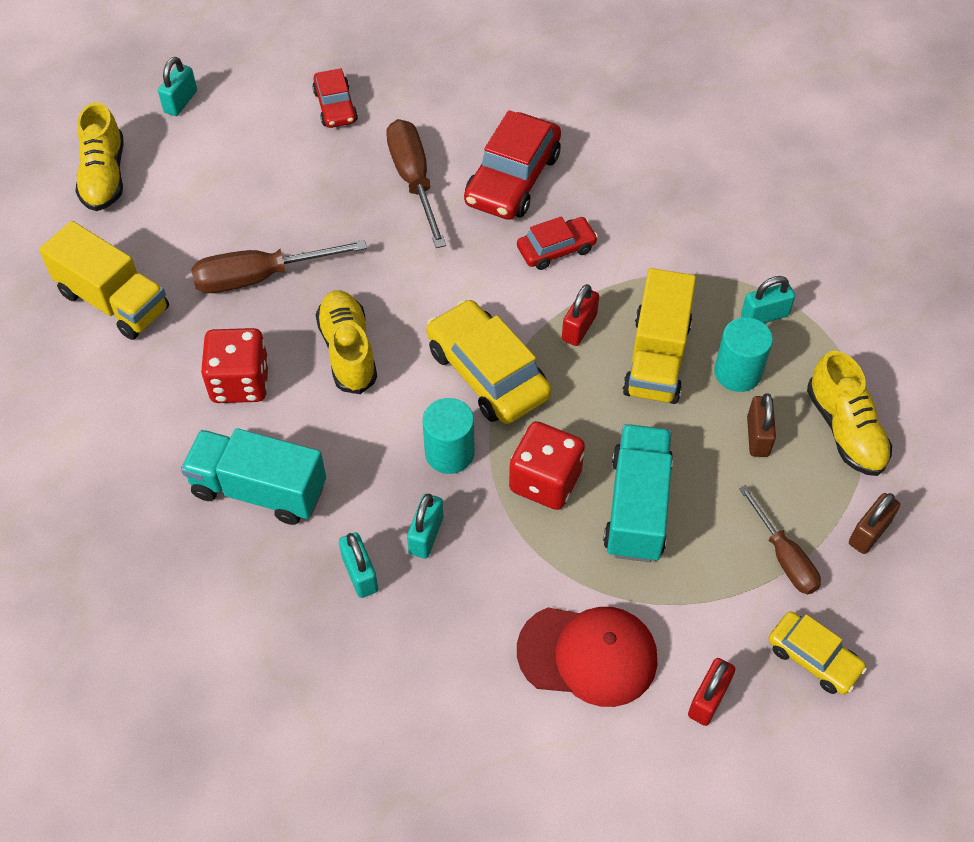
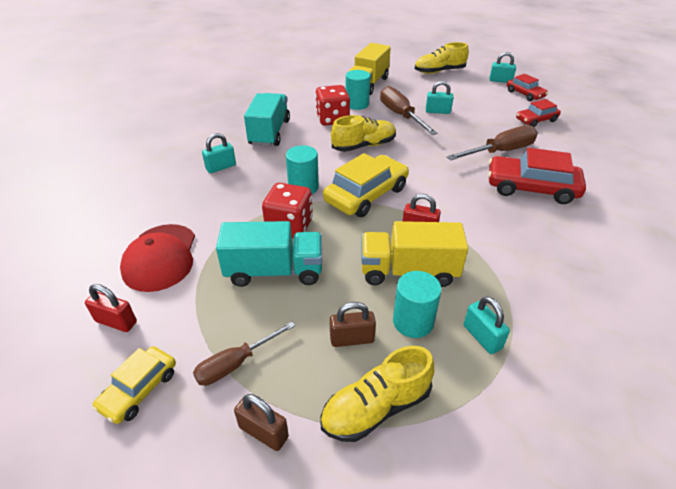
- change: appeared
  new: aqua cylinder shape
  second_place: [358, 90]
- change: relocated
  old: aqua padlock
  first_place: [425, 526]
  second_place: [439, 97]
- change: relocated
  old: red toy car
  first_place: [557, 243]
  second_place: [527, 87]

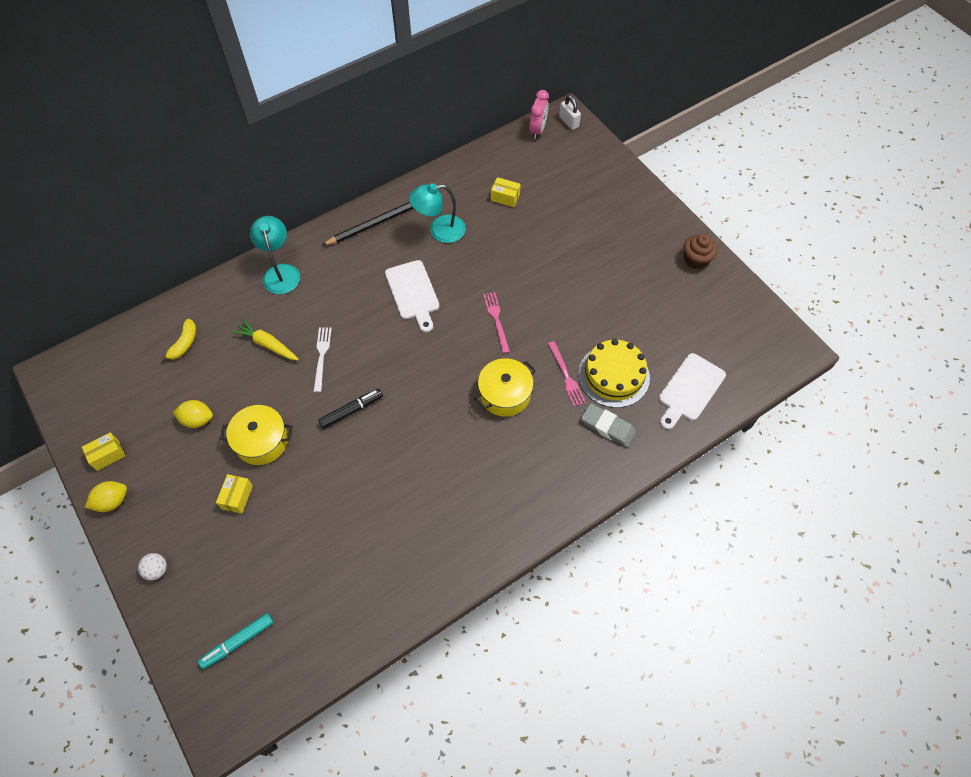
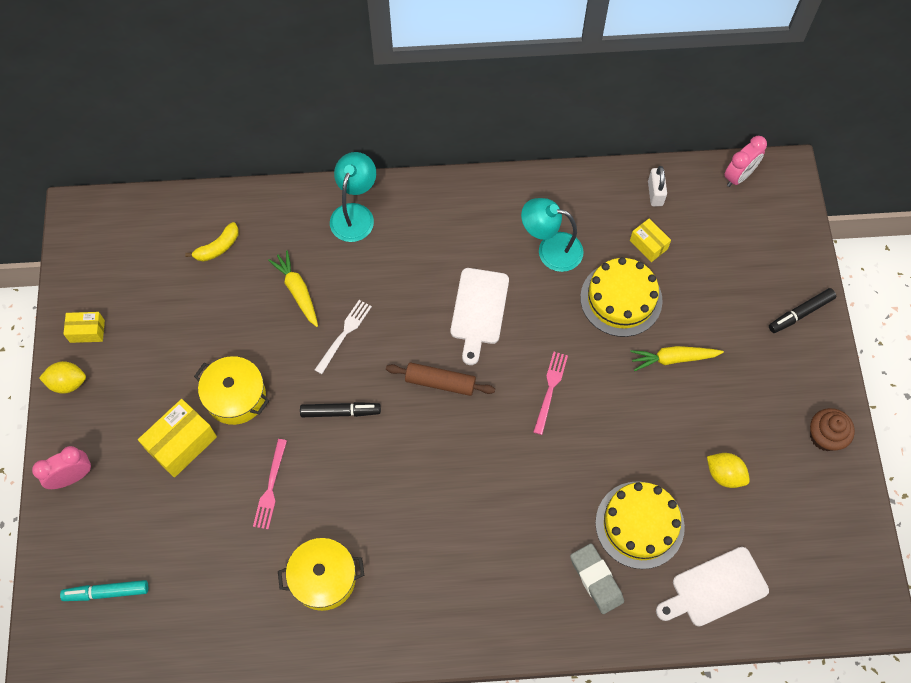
- change: exchanged
  old: pure white play ball
  new: pink alarm clock
  first_place: [152, 566]
  second_place: [61, 467]
- change: size
  old: bright yellow parcel
  first_place: [234, 494]
  second_place: [177, 438]
  factor: 1.69
- change: relocated
  old: pink dinner fork
  first_place: [567, 374]
  second_place: [270, 484]
- change: relocated
  old: bright yellow pot
  first_place: [505, 387]
  second_place: [321, 574]
- change: appeared
  new: russet dough roller
  second_place: [440, 379]
- change: appeared
  new: bright yellow layer cake
  second_place: [621, 297]
- change: appeared
  new: bright yellow root vegetable
  second_place: [677, 358]
- change: relocated
  old: pure white padlock
  first_place: [570, 112]
  second_place: [657, 186]
- change: relocated
  old: bright yellow lemon
  first_place: [193, 414]
  second_place: [728, 470]
- change: appeared
  new: ebony felt pen
  second_place: [802, 310]
- change: missing
  old: ebony wooden pencil
  first_place: [368, 224]

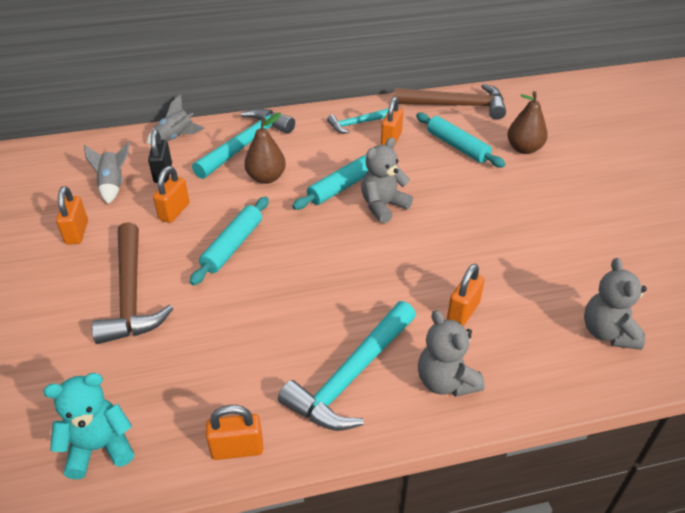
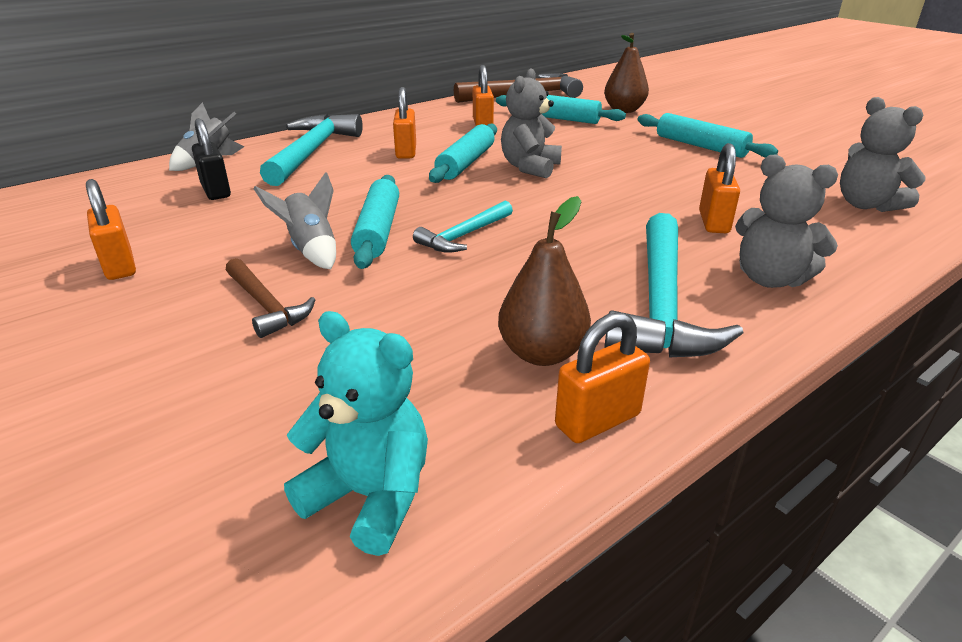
- change: size
  old: russet claw hammer
  first_place: [133, 283]
  second_place: [271, 298]
  factor: 0.55
- change: relocated
  old: ash-grey rocket
  first_place: [107, 173]
  second_place: [294, 220]
- change: spun
  old: aqua teddy
  first_place: [88, 426]
  second_place: [356, 433]
  degrees: 75
- change: relocated
  old: orange-coloured padlock
  first_place: [171, 194]
  second_place: [404, 123]
- change: relocated
  old: aqua claw hammer
  first_place: [357, 120]
  second_place: [463, 227]
- change: relocated
  old: russet toy pear
  first_place: [265, 148]
  second_place: [544, 281]
- change: appeared
  new: aqua dough roller
  second_place: [707, 135]

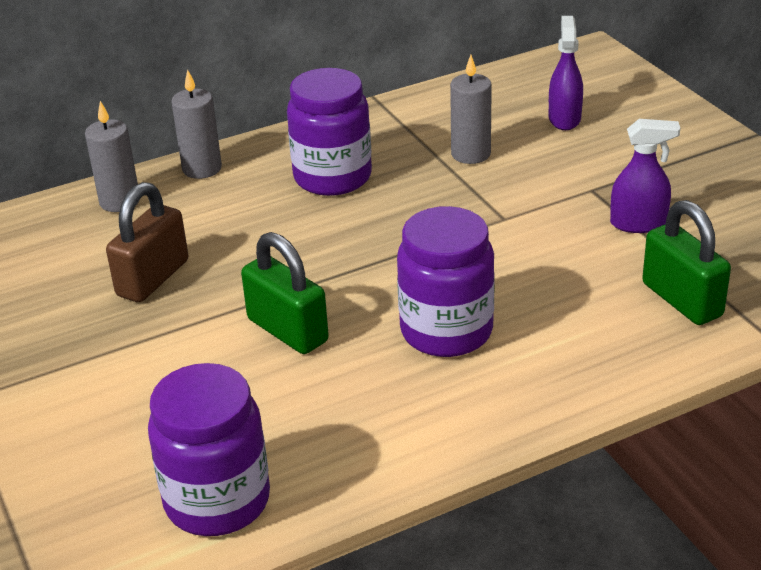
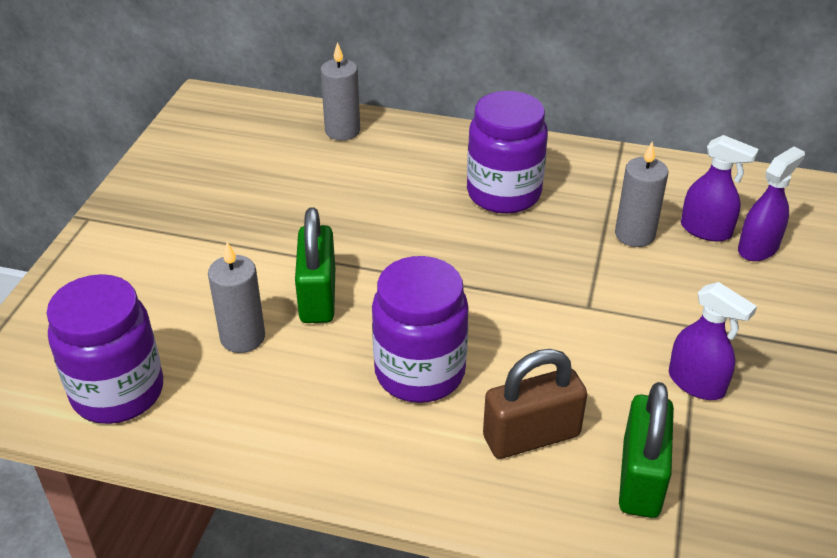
- change: relocated
  old: ash-grey pillar candle
  first_place: [196, 124]
  second_place: [236, 297]
- change: relocated
  old: russet padlock
  first_place: [147, 242]
  second_place: [535, 404]
- change: appeared
  new: royal purple spray cleaner
  second_place: [720, 188]

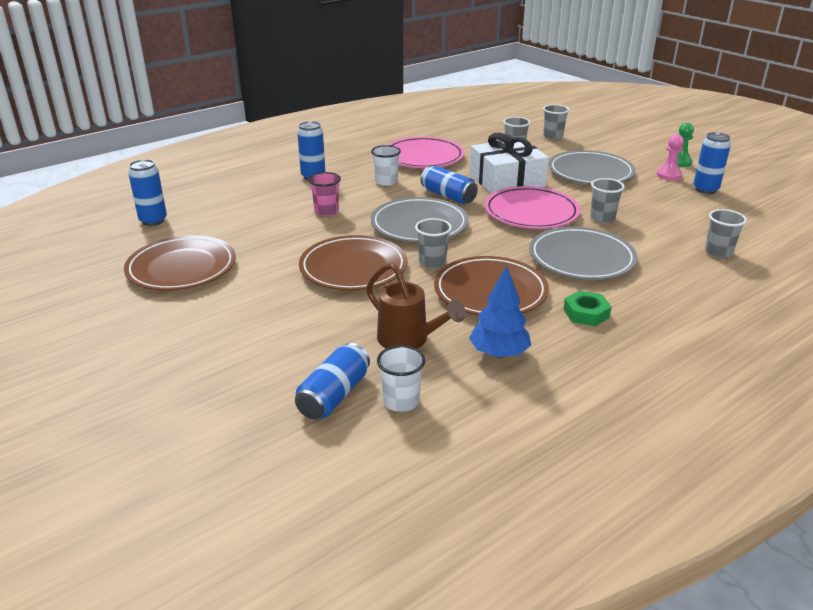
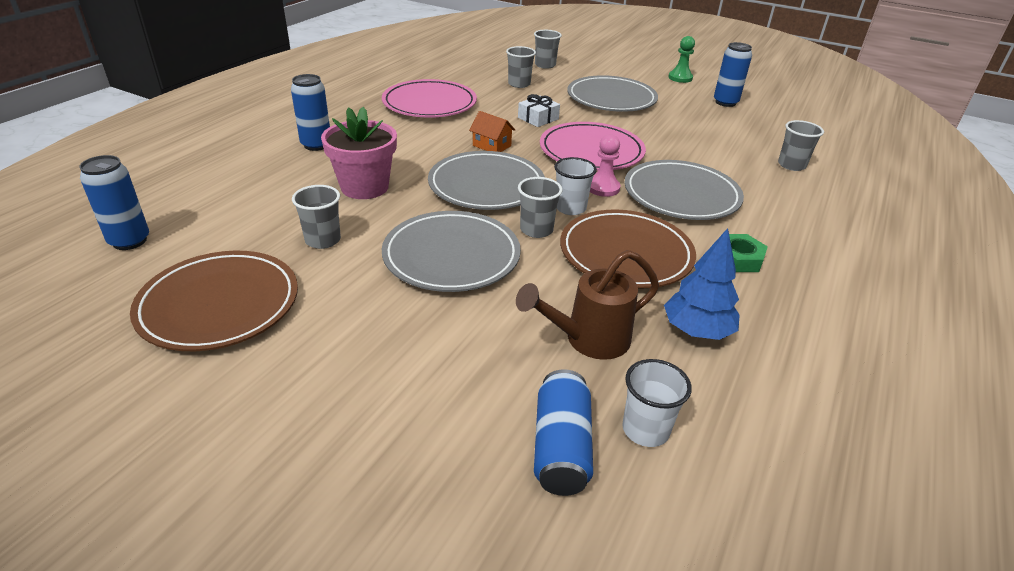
- change: relocated
  old: ash-grey cup
  first_place: [607, 200]
  second_place: [316, 217]
- change: exchanged
  old: pink cup
  new: pink plant pot
  first_place: [324, 194]
  second_place: [359, 153]
- change: colour
  old: russet dinner plate
  new: ash-grey dinner plate
  first_place: [353, 263]
  second_place: [451, 251]
- change: exchanged
  old: cobalt can
  new: orange-coloured toy house
  first_place: [449, 185]
  second_place: [492, 131]
- change: spun
  old: russet sprinkling can
  first_place: [416, 306]
  second_place: [587, 305]
  degrees: 135
- change: size
  old: pure white wrapped gift
  first_place: [509, 163]
  second_place: [539, 110]
  factor: 0.47
- change: relocated
  old: pure white cup
  first_place: [386, 165]
  second_place: [575, 186]
- change: relocated
  old: pink game pawn
  first_place: [670, 157]
  second_place: [605, 165]

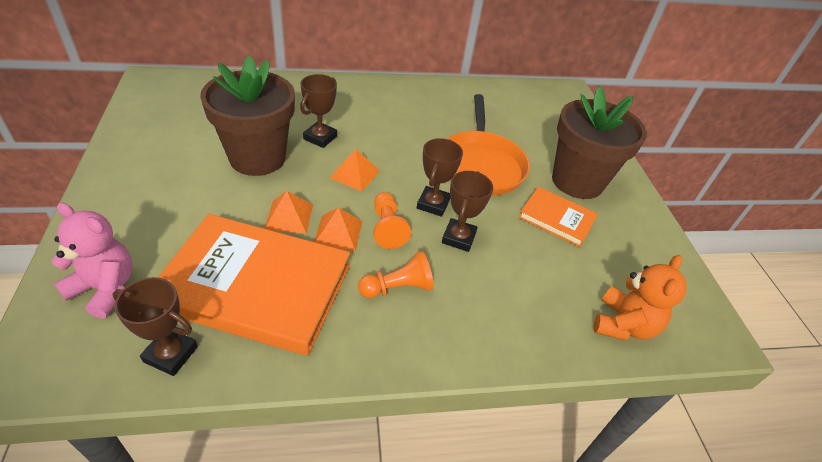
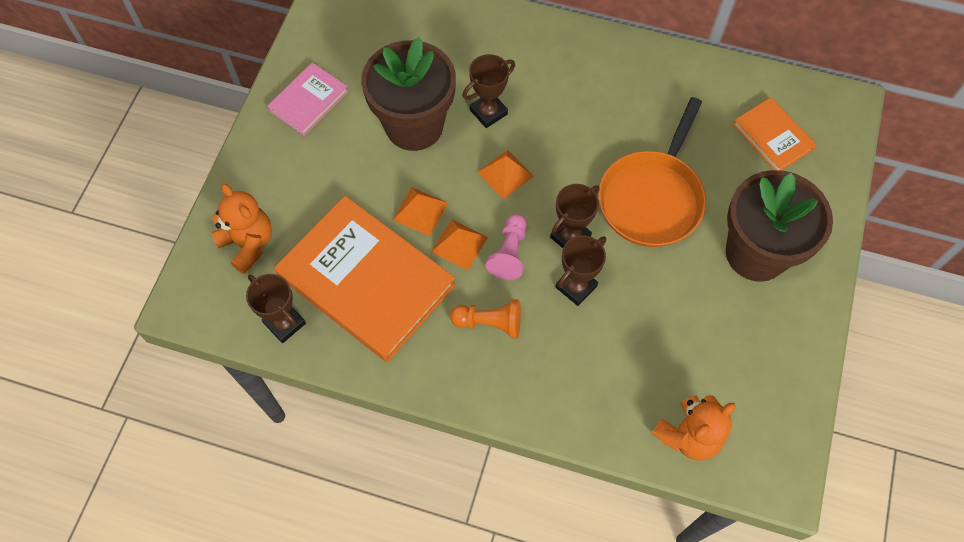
- change: colour
  old: pink teddy
  new: orange-coloured teddy
  first_place: [92, 260]
  second_place: [241, 229]
- change: appeared
  new: pink hardback
  second_place: [308, 99]
- change: colour
  old: orange-coloured game pawn
  new: pink game pawn
  first_place: [392, 220]
  second_place: [506, 247]
- change: relocated
  old: orange-coloured hardback
  first_place: [558, 217]
  second_place: [774, 134]

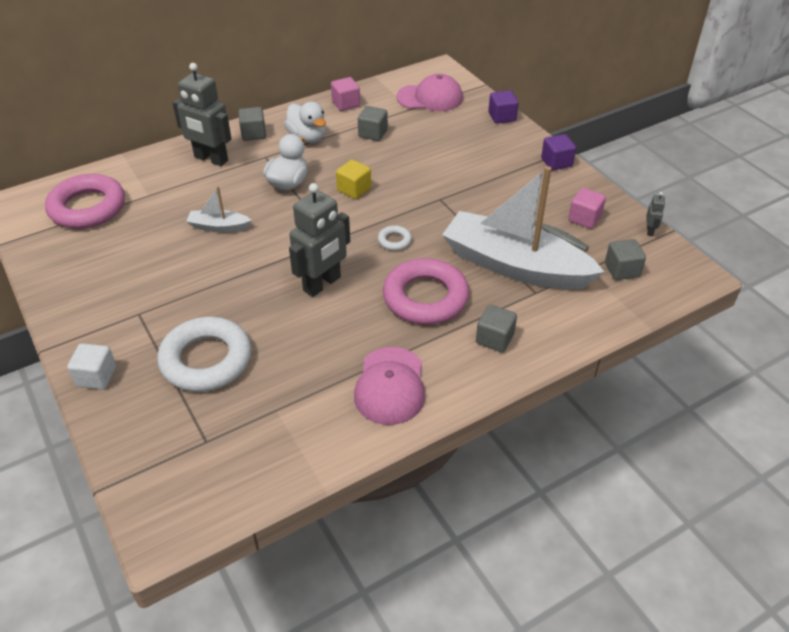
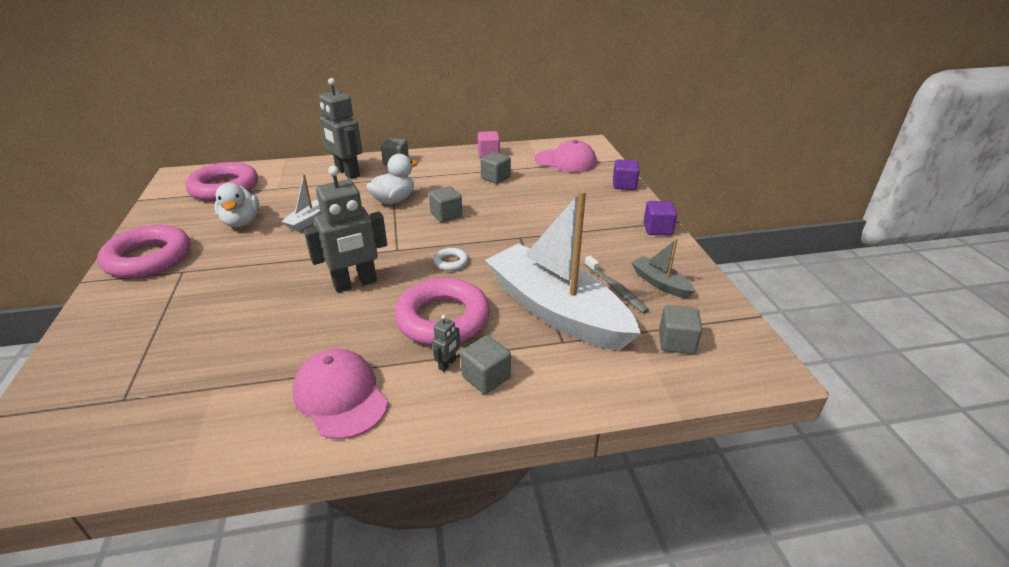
- change: appeared
  new: pink hoop
  second_place: [143, 251]
- change: relocated
  old: pure white rubber duck
  first_place: [305, 122]
  second_place: [236, 205]
- change: spun
  old: pure white sailboat
  first_place: [219, 209]
  second_place: [301, 202]
  degrees: -90
- change: spun
  old: pink peaked cap
  first_place: [389, 386]
  second_place: [340, 394]
  degrees: 120
- change: colour
  old: bright yellow block
  new: ash-grey block
  first_place: [353, 179]
  second_place: [445, 204]
- change: relocated
  old: ash-grey toy robot
  first_place: [655, 214]
  second_place: [446, 343]
- change: exchanged
  old: pink block
  new: ash-grey sailboat
  first_place: [587, 208]
  second_place: [663, 268]
- change: missing
  old: pure white block
  first_place: [91, 366]
- change: missing
  old: pure white hoop
  first_place: [204, 354]

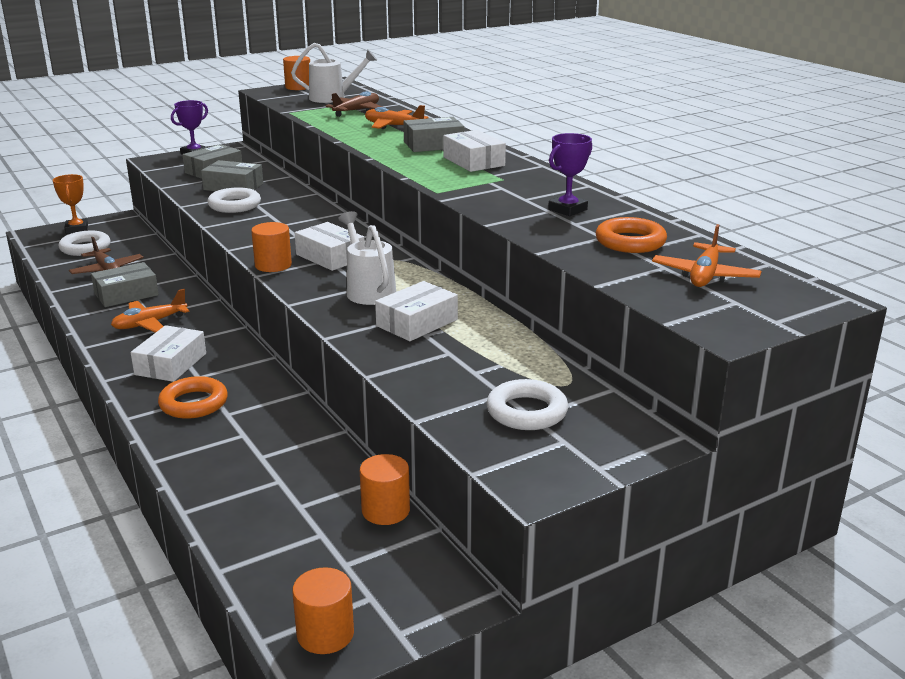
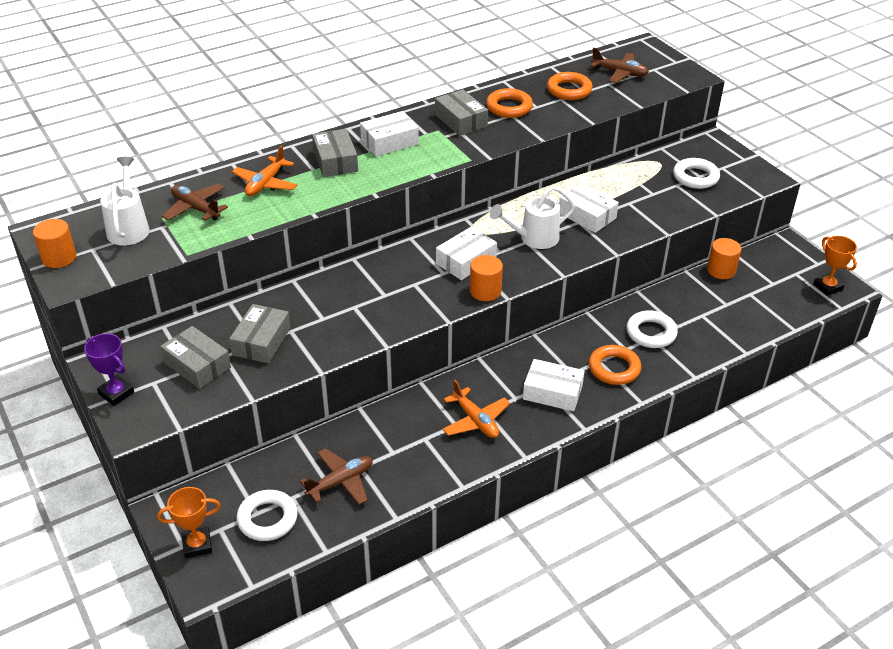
- change: relocated
  old: ash-grey parcel
  first_place: [125, 284]
  second_place: [461, 112]
- change: exchanged
  old: royal purple trophy
  new: orange-coloured hoop
  first_place: [570, 174]
  second_place: [509, 103]
- change: colour
  old: orange-coloured aeroplane
  new: russet aeroplane
  first_place: [707, 255]
  second_place: [619, 65]
- change: relocated
  old: pure white hoop
  first_place: [234, 200]
  second_place: [652, 329]
- change: exchanged
  old: orange-coloured cylinder shape
  new: orange-coloured trophy
  first_place: [323, 610]
  second_place: [835, 266]

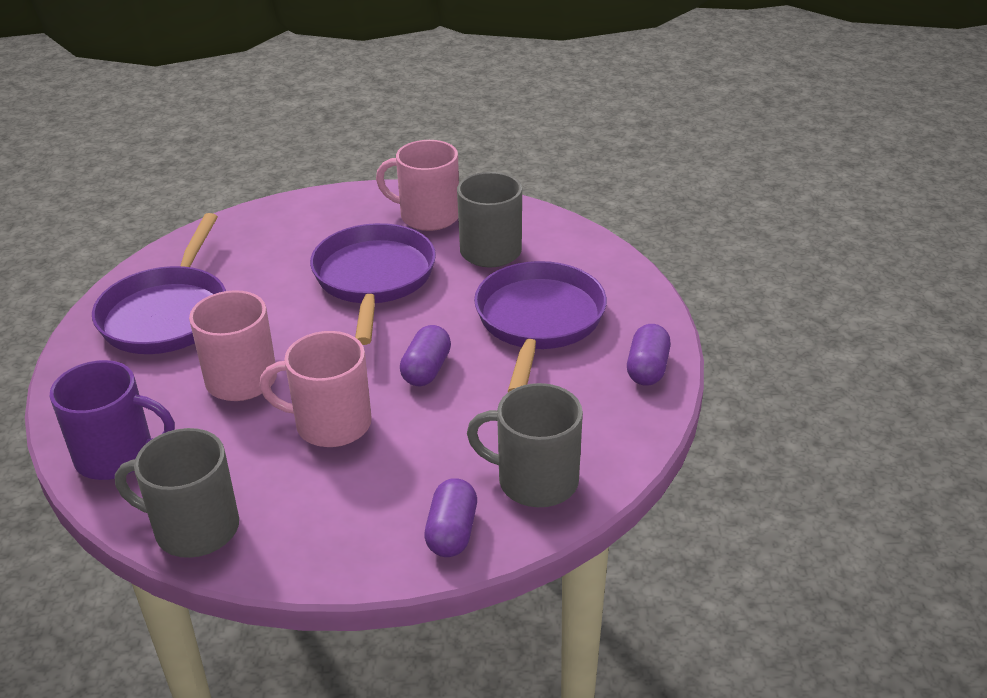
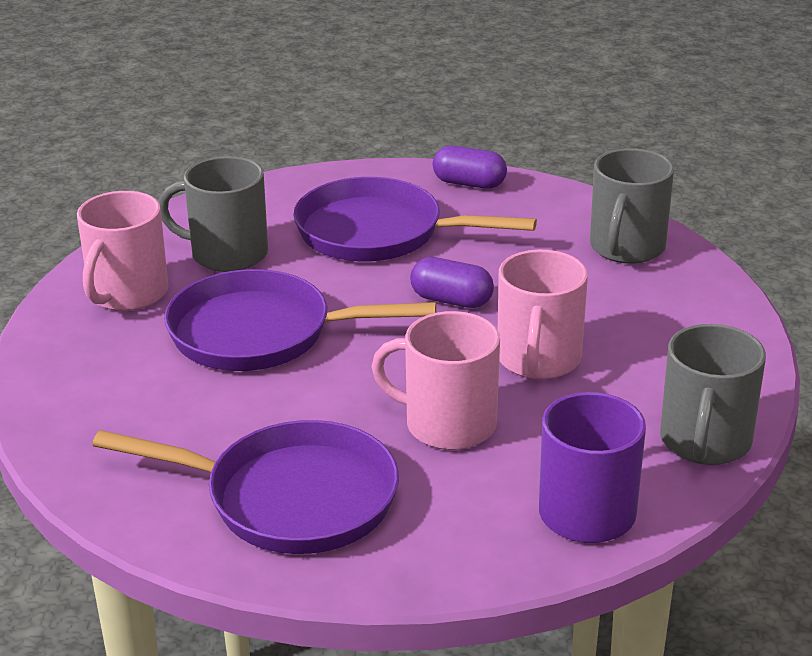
- change: missing
  old: royal purple pill
  first_place: [450, 517]

